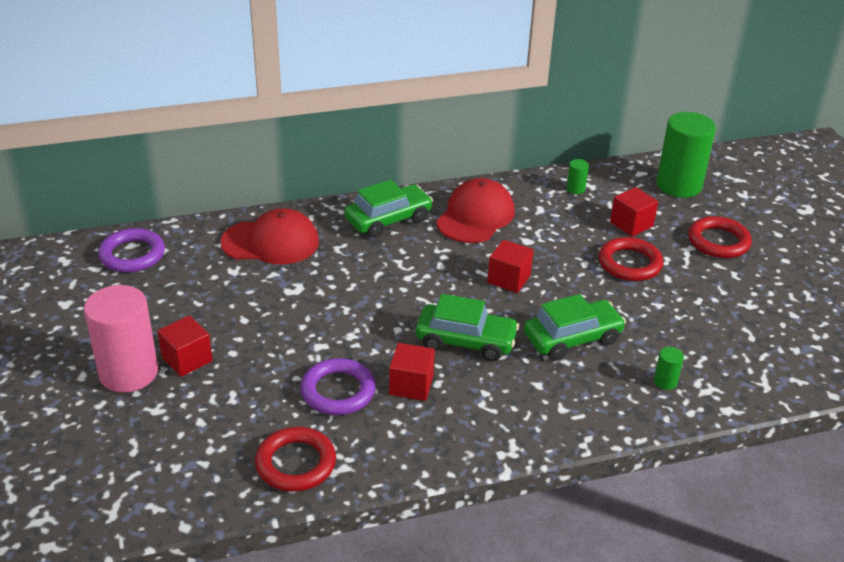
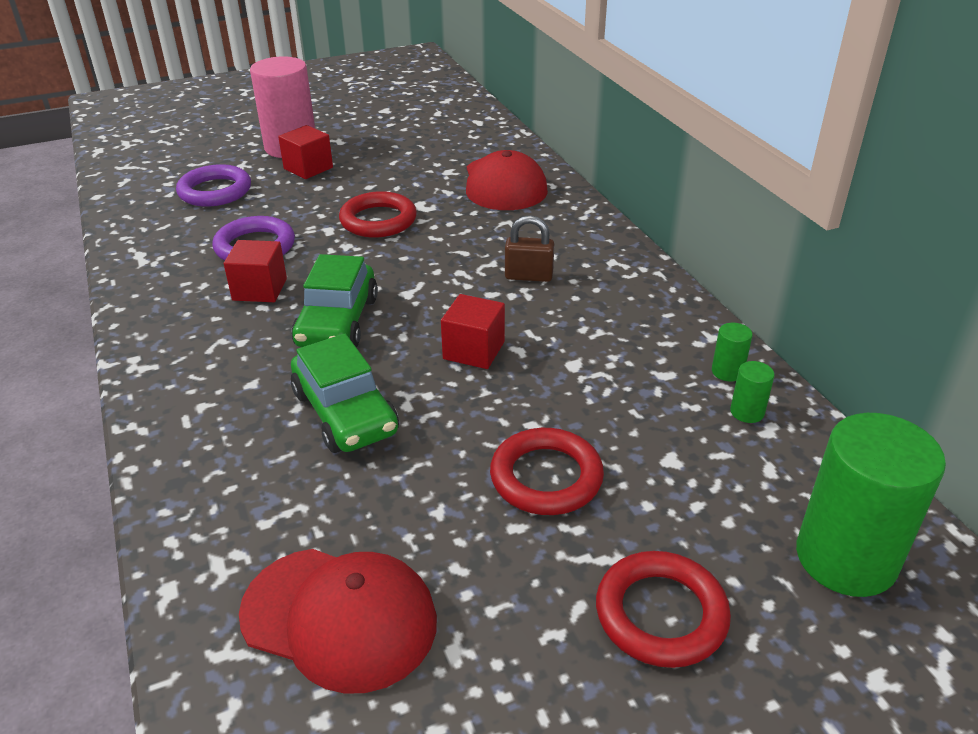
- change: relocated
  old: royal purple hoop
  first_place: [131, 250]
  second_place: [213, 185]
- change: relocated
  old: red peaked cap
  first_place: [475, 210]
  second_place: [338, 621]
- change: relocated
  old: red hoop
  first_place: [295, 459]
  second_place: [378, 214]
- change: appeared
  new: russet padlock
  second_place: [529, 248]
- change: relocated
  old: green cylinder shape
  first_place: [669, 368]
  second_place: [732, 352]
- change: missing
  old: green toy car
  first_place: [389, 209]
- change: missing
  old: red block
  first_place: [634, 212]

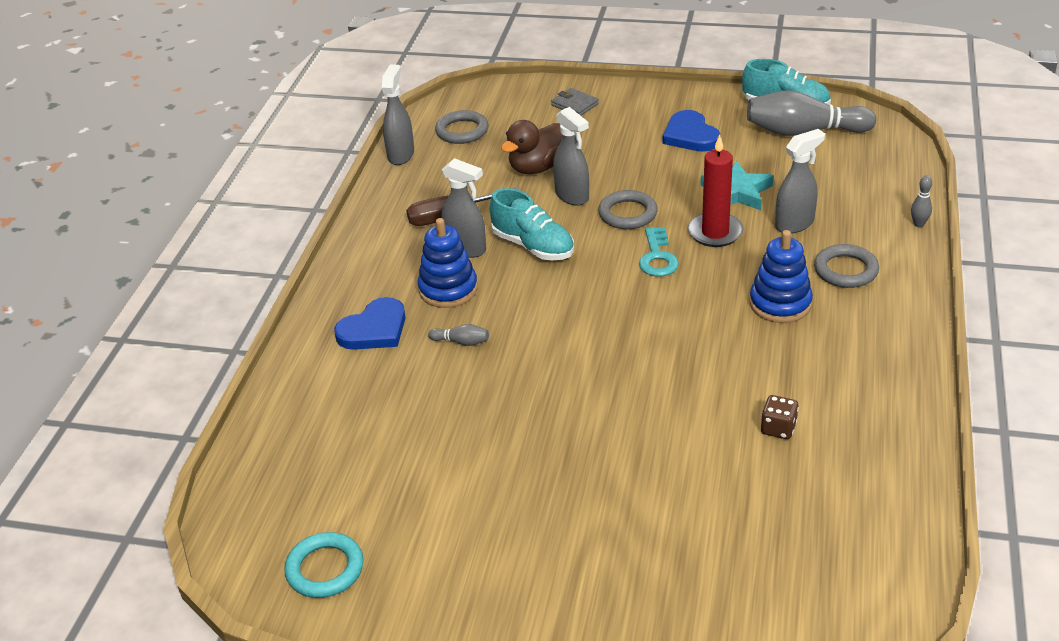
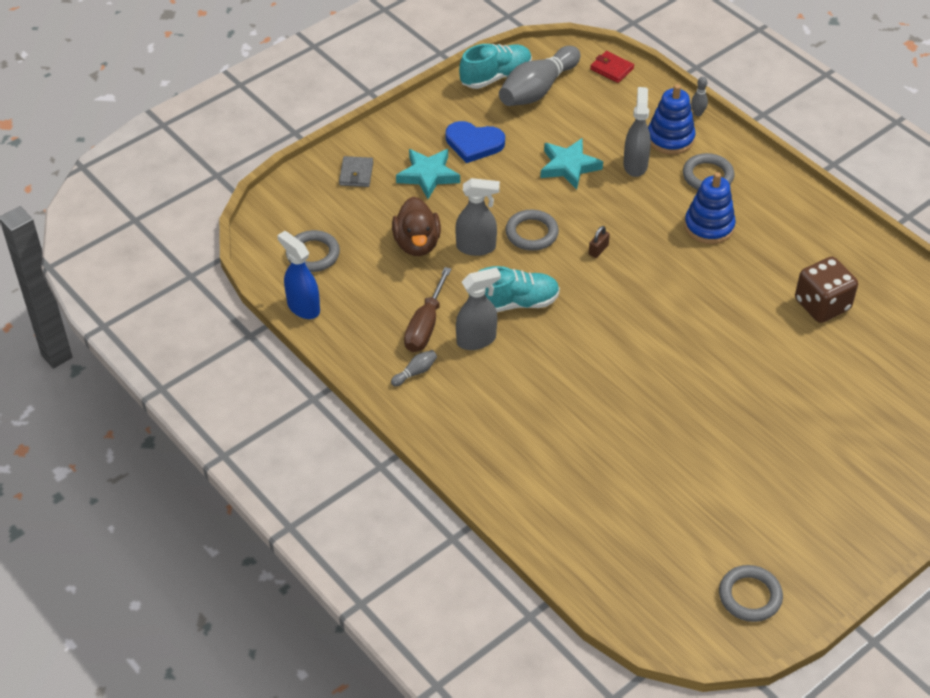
- change: colour
  old: ash-grey spray cleaner
  new: cobalt spray cleaner
  first_place: [398, 114]
  second_place: [298, 275]
- change: spun
  old: ash-grey card wallet
  first_place: [575, 102]
  second_place: [356, 171]
  degrees: -75
- change: relocated
  old: ash-grey skittle
  first_place: [458, 335]
  second_place: [414, 368]
- change: appeared
  new: aqua star
  second_place: [428, 174]
- change: exchanged
  old: aqua door key
  new: russet padlock
  first_place: [659, 251]
  second_place: [599, 242]
- change: appeared
  new: red card wallet
  second_place: [612, 67]
- change: relocated
  old: cobalt ring stacker
  first_place: [448, 263]
  second_place: [672, 119]
- change: colour
  old: aqua hoop
  new: ash-grey hoop
  first_place: [324, 565]
  second_place: [751, 593]
- change: size
  old: russet die
  first_place: [780, 417]
  second_place: [826, 290]
  factor: 1.88
- change: missing
  old: cobalt heart shape
  first_place: [369, 323]
- change: missing
  old: red pillar candle
  first_place: [715, 191]

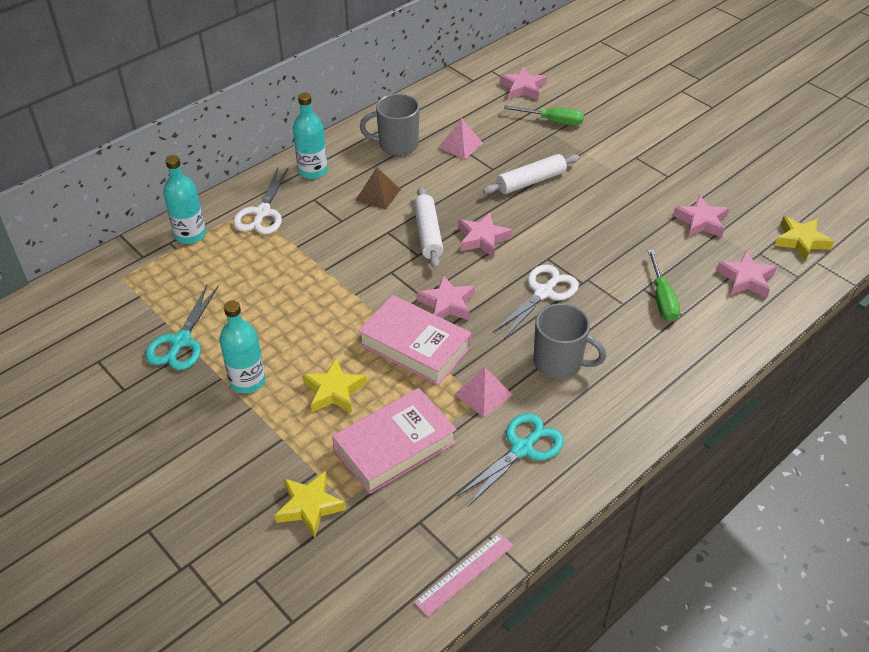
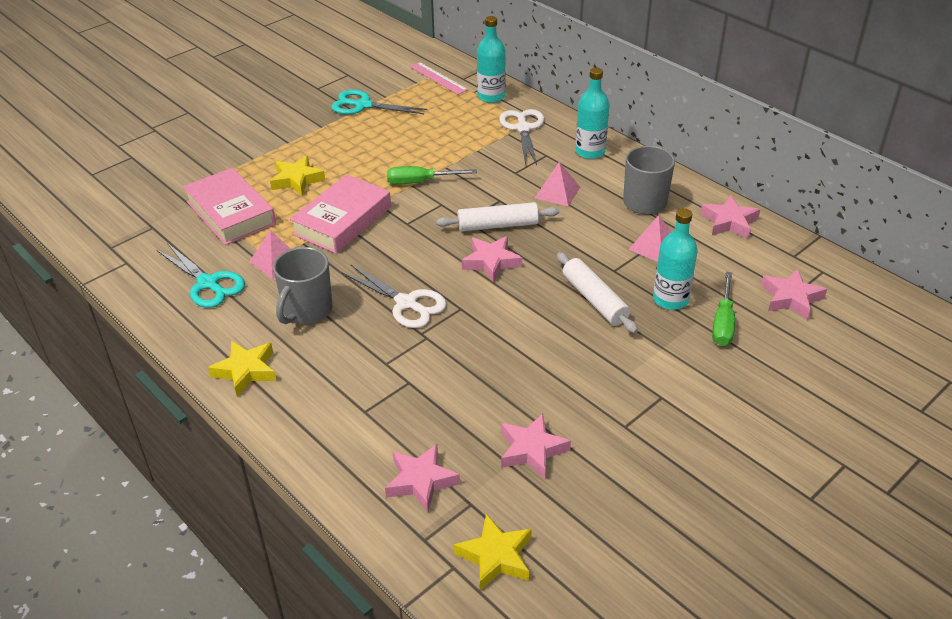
- change: relocated
  old: bright yellow star
  first_place: [310, 504]
  second_place: [242, 369]
- change: relocated
  old: green flat screwdriver
  first_place: [664, 285]
  second_place: [432, 175]
- change: relocated
  old: pink ruler
  first_place: [463, 575]
  second_place: [439, 78]
- change: spun
  old: pure white pair of scissors
  first_place: [261, 201]
  second_place: [521, 137]
  degrees: 75
- change: colour
  old: russet pyramid
  new: pink pyramid
  first_place: [378, 188]
  second_place: [557, 184]
- change: relocated
  old: aqua flask
  first_place: [242, 347]
  second_place: [675, 259]
- change: relocated
  old: pink star
  first_place: [446, 297]
  second_place: [730, 216]

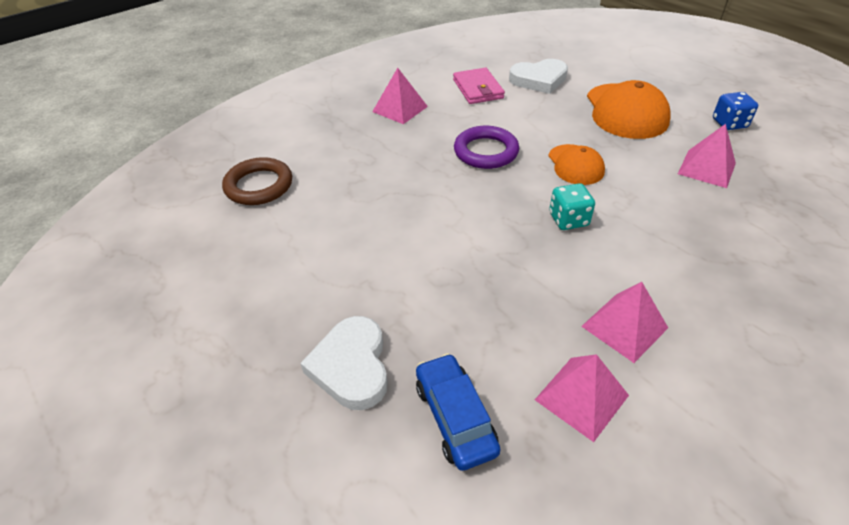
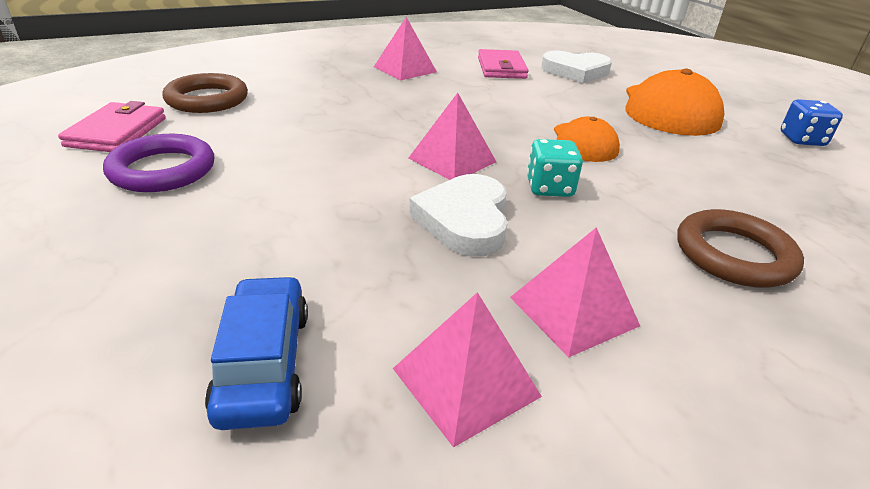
- change: appeared
  new: pink card wallet
  second_place: [112, 126]
- change: relocated
  old: royal purple hoop
  first_place: [486, 147]
  second_place: [158, 163]
- change: relocated
  old: pink pyramid
  first_place: [707, 156]
  second_place: [452, 136]
- change: relocated
  old: pure white heart shape
  first_place: [344, 363]
  second_place: [458, 215]
- change: appeared
  new: russet hoop
  second_place: [740, 248]

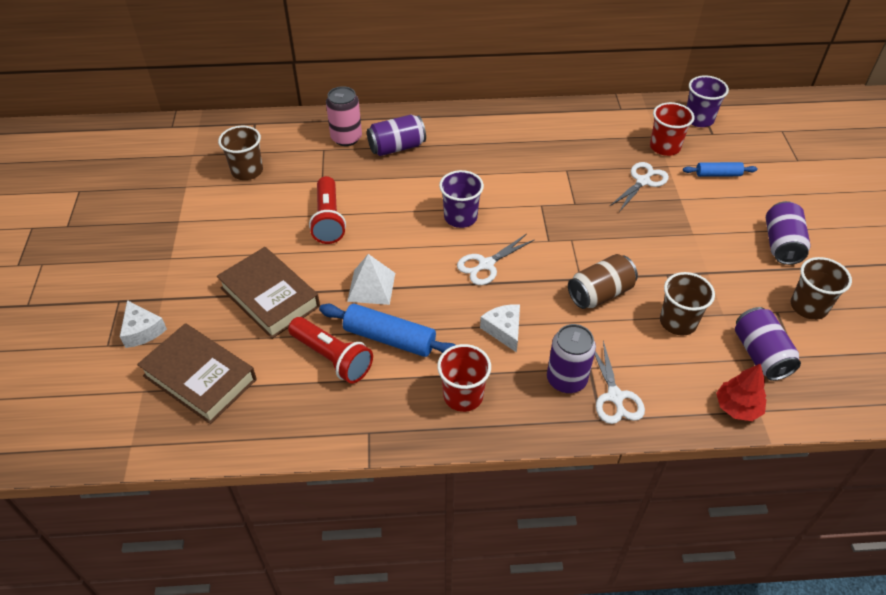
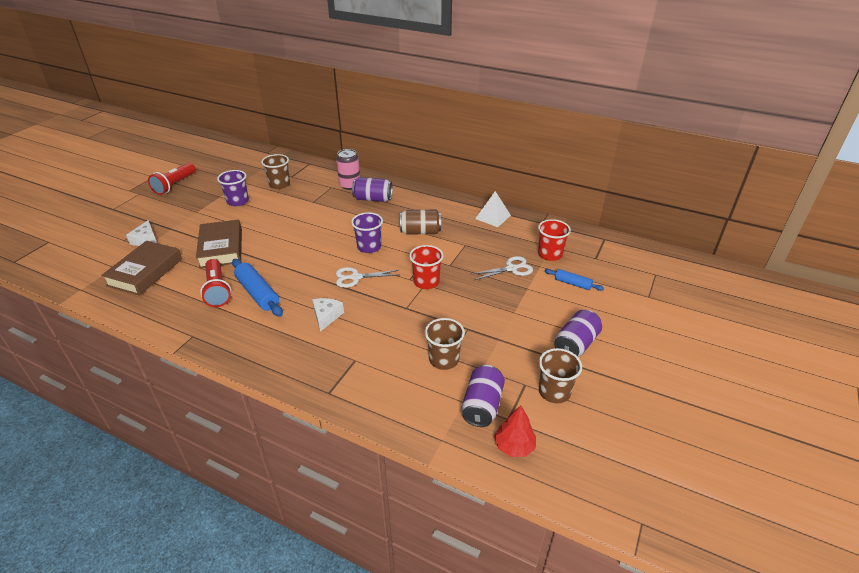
- change: spun
  old: russet hardback
  first_place: [197, 373]
  second_place: [141, 268]
  degrees: 45
- change: relocated
  old: red torch
  first_place: [327, 210]
  second_place: [172, 179]
- change: relocated
  old: royal purple cup
  first_place: [707, 101]
  second_place: [233, 188]
- change: relocated
  old: russet can
  first_place: [603, 281]
  second_place: [420, 222]
- change: relocated
  old: red cup
  first_place: [464, 378]
  second_place: [426, 267]
- change: relocated
  old: pure white pyramid
  first_place: [371, 279]
  second_place: [493, 209]
- change: relocated
  old: red toy tree
  first_place: [741, 392]
  second_place: [515, 431]
- change: missing
  old: royal purple can
  first_place: [571, 358]
- change: missing
  old: pure white pair of scissors
  first_place: [619, 382]

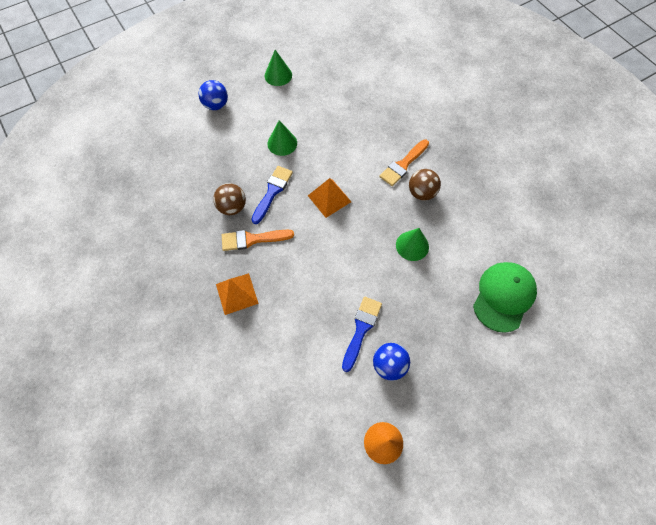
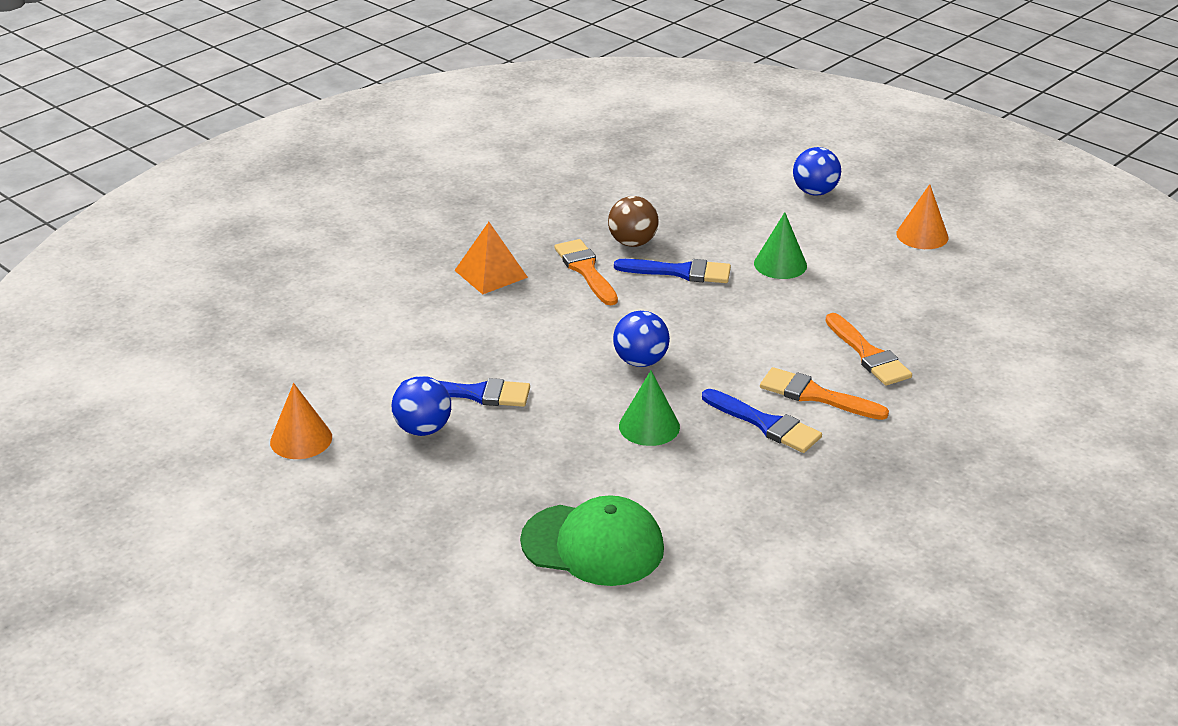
- change: appeared
  new: cobalt play ball
  second_place: [641, 339]
- change: exchanged
  old: russet play ball
  new: cobalt paintbrush
  first_place: [425, 185]
  second_place: [762, 421]
- change: appeared
  new: orange-coloured paintbrush
  second_place: [868, 349]
- change: colour
  old: green solid cone
  new: orange-coloured solid cone
  first_place: [278, 68]
  second_place: [922, 216]
- change: missing
  old: orange-coloured pyramid
  first_place: [329, 198]

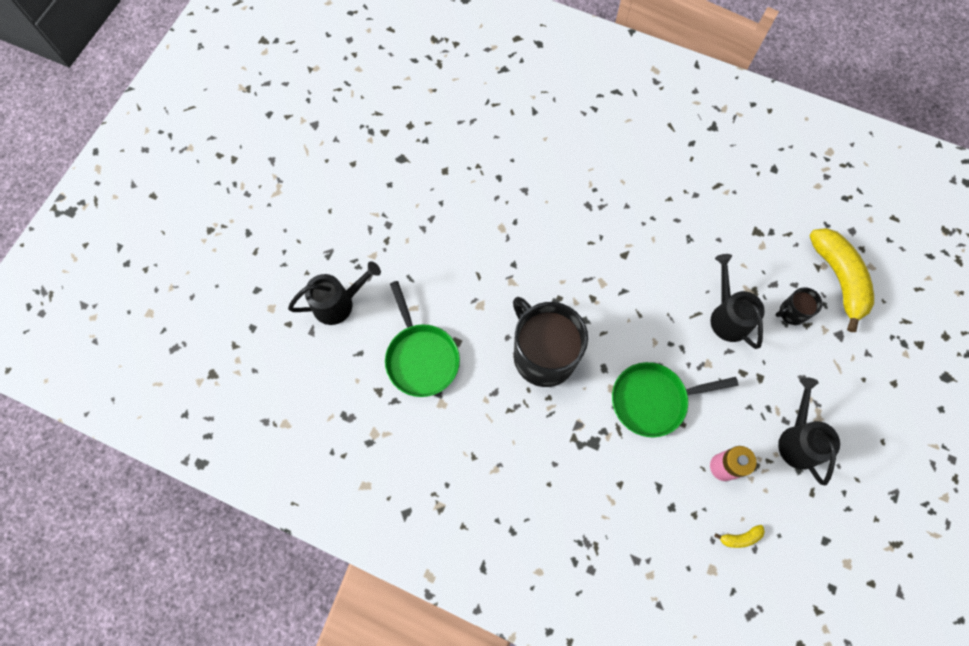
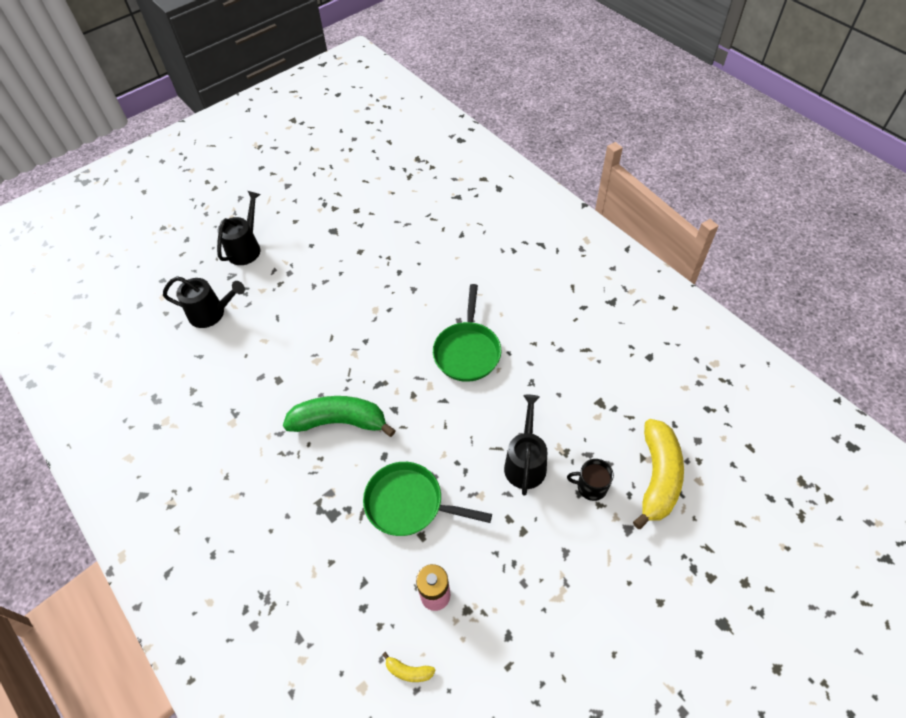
- change: relocated
  old: ebony sprinkling can
  first_place: [809, 431]
  second_place: [239, 228]
- change: exchanged
  old: ebony mug
  new: green toy banana
  first_place: [550, 342]
  second_place: [339, 416]
- change: relocated
  old: green skillet
  first_place: [422, 339]
  second_place: [467, 333]

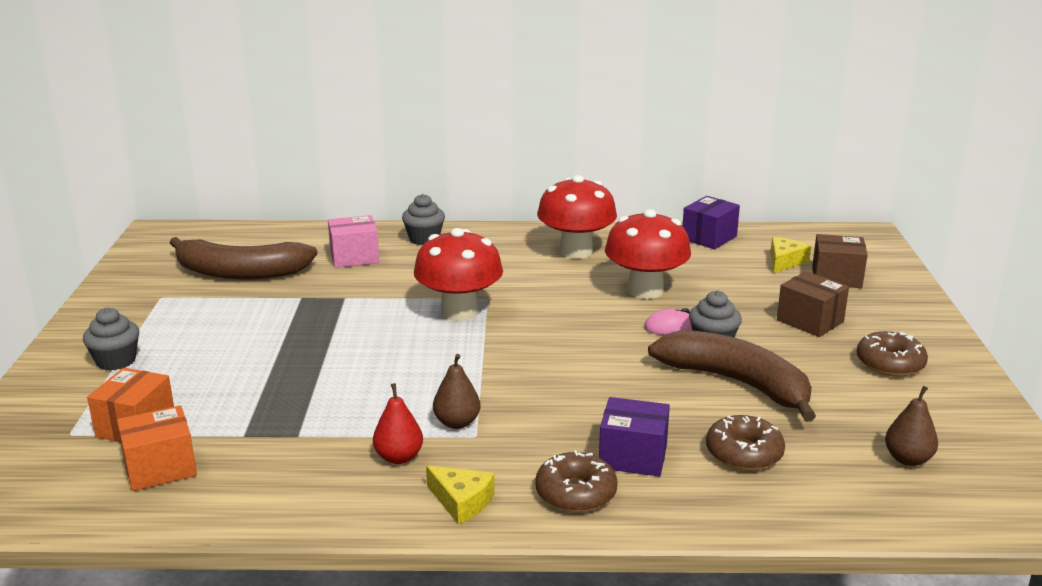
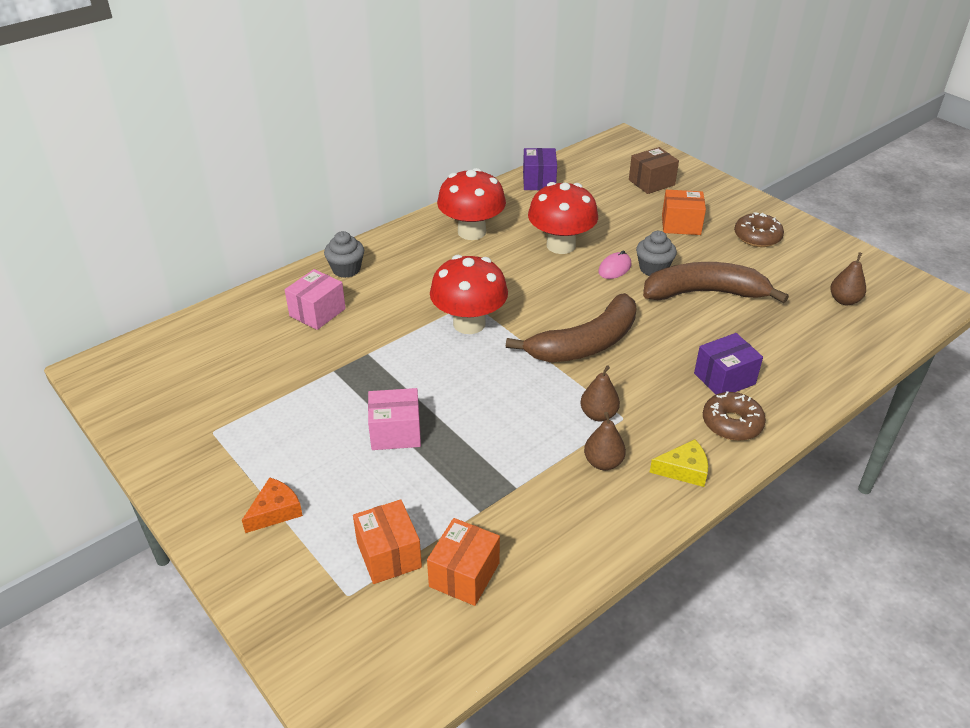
- change: exchanged
  old: ash-grey fairy cake
  new: orange-coloured cheese
  first_place: [111, 339]
  second_place: [272, 505]
- change: appeared
  new: pink parcel
  second_place: [394, 419]
- change: relocated
  old: russet toy banana
  first_place: [244, 258]
  second_place: [571, 327]
- change: colour
  old: red toy pear
  new: russet toy pear
  first_place: [398, 423]
  second_place: [605, 441]
- change: colour
  old: russet parcel
  new: orange-coloured parcel
  first_place: [813, 304]
  second_place: [684, 212]
- change: missing
  old: russet donut
  first_place: [745, 443]
- change: missing
  old: bright yellow cheese
  first_place: [790, 255]

